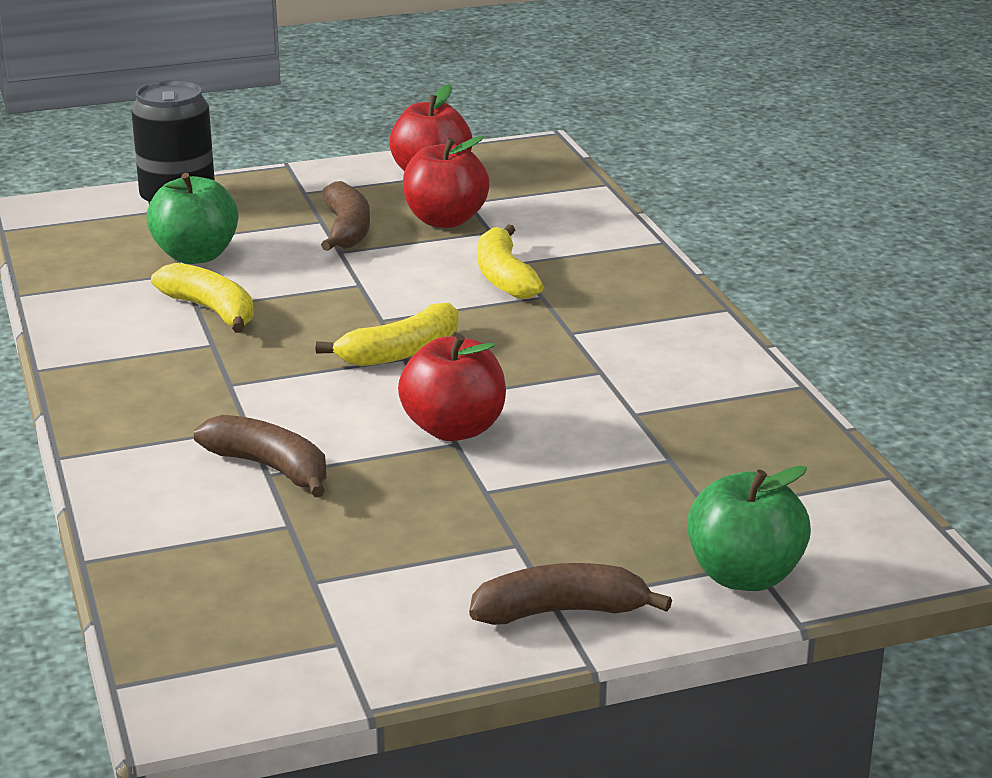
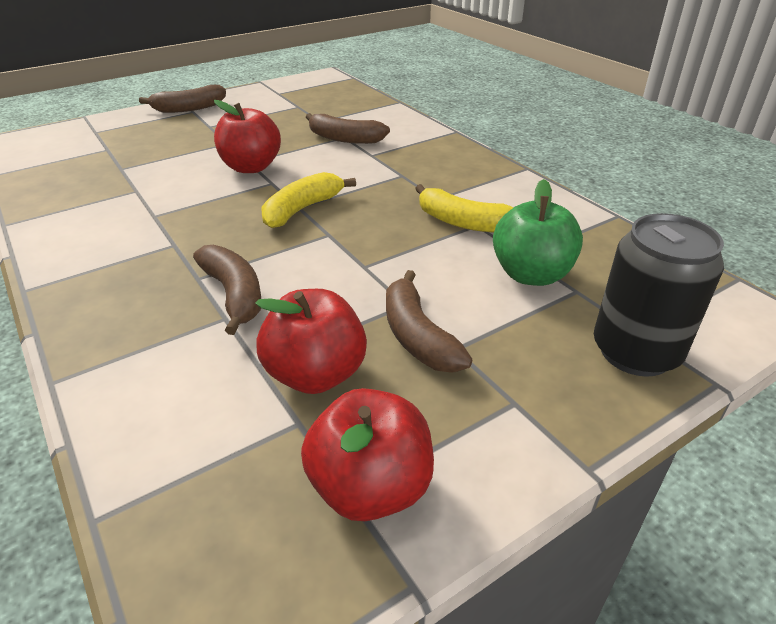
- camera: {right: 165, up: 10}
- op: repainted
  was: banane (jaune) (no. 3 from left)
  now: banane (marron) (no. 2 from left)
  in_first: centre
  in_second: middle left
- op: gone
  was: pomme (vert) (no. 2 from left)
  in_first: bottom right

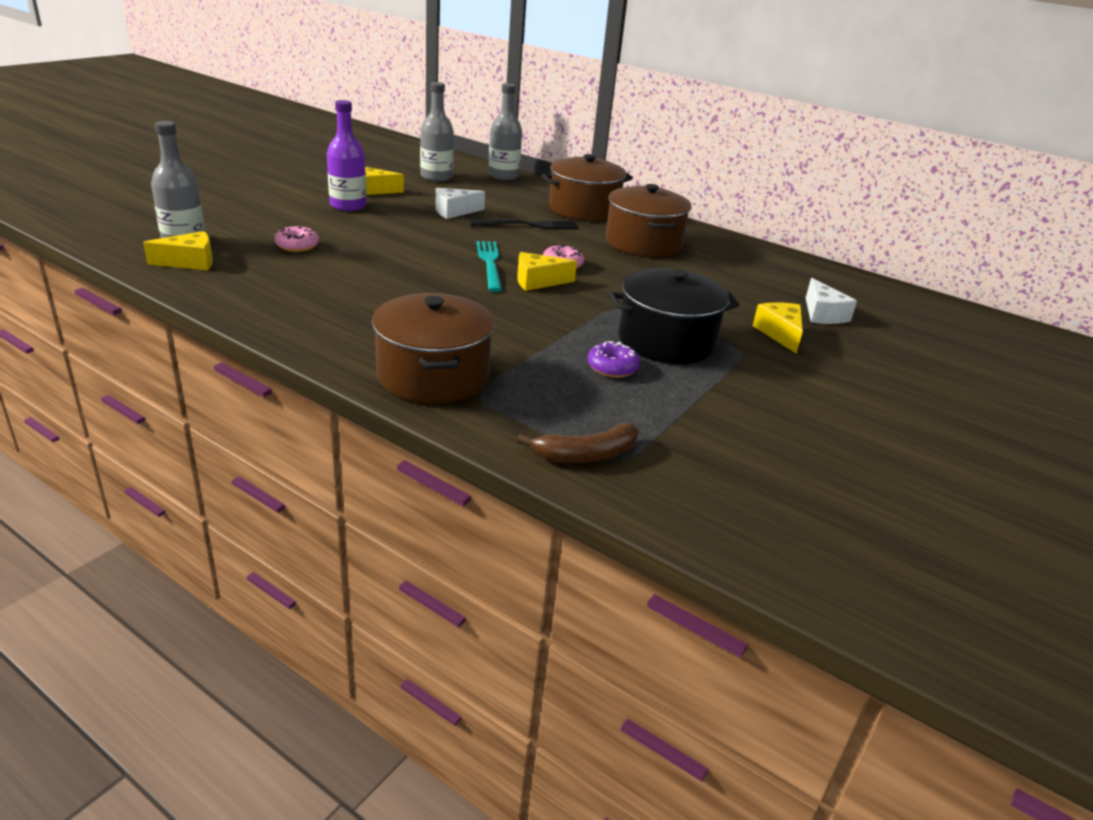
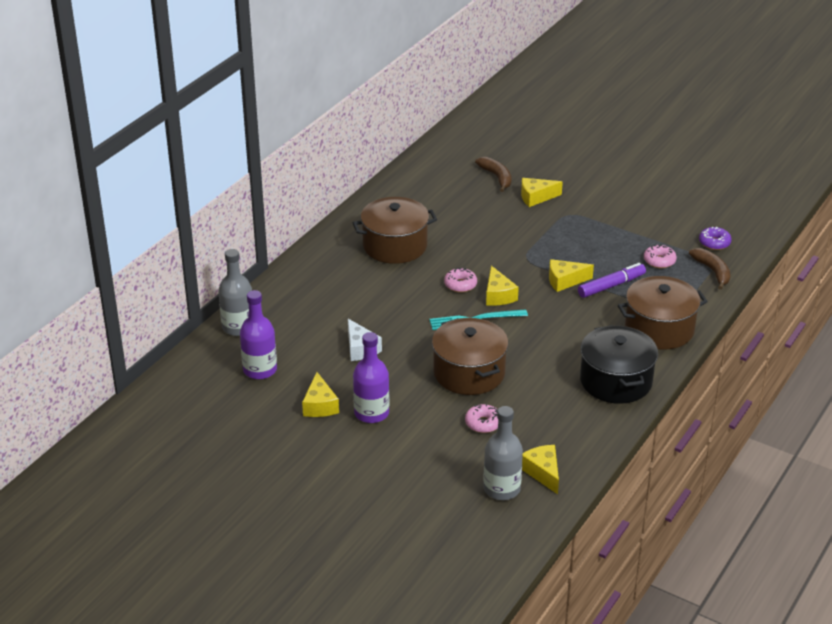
- camera: {right: -90, up: 5}
- op: repainted
  was: bouteille (gris) (no. 2 from left)
  now: bouteille (violet) (no. 1 from left)
  in_first: top centre
  in_second: middle left
- op: shifted
  was: marmite (marron) (no. 2 from left)
  in_first: top centre
  in_second: centre
- op: swapped
  was: fromage (blanc) (no. 2 from left)
  now: banane (marron) (no. 1 from left)
  in_first: middle right
  in_second: top centre
- op: new
  now: fromage (jaune) (no. 5 from left)
  in_second: middle right
- op: new
  now: feutre (violet)
  in_second: middle right
- op: shifted
  was: marmite (noir)
  in_first: centre
  in_second: middle right
- op: new
  now: beignet (rose) (no. 3 from left)
  in_second: middle right
- op: shifted
  was: beignet (violet)
  in_first: centre
  in_second: middle right
- op: gone
  was: fourchette (noir)
  in_first: top centre

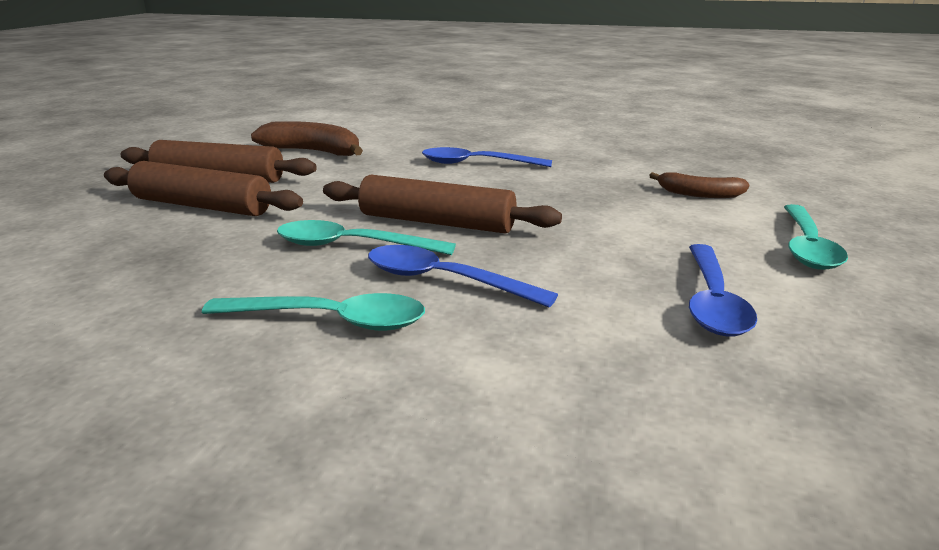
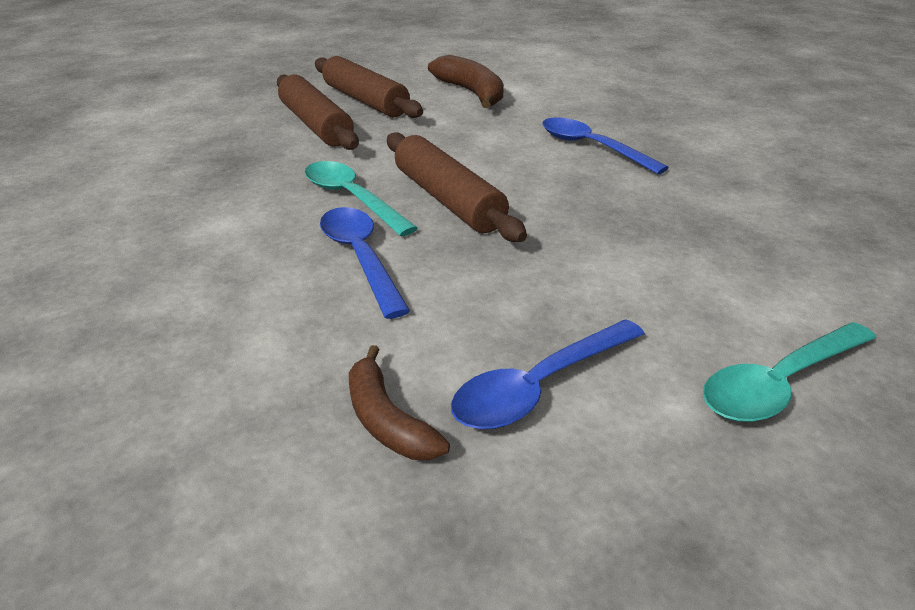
- camera: {right: 40, up: 10}
- op: shifted
  was: banane (marron) (no. 2 from left in the first image)
  now: banane (marron) (no. 1 from left)
  in_first: middle right
  in_second: centre
- op: gone
  was: cuillère (turquoise) (no. 1 from left)
  in_first: centre

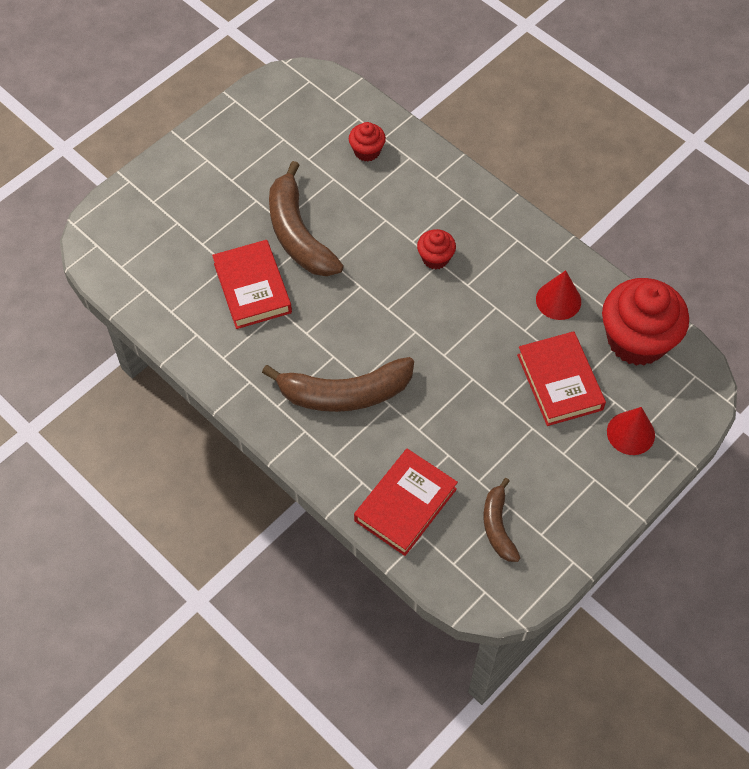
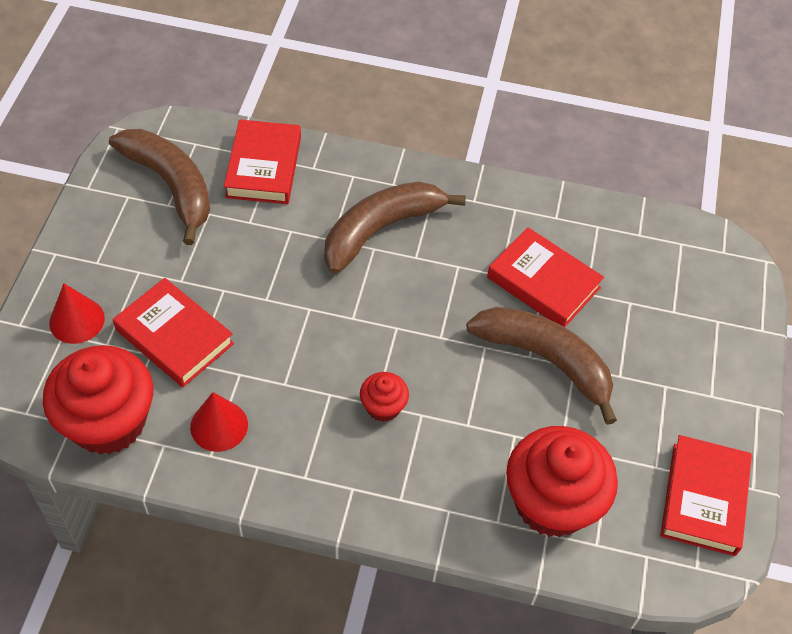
- camera: {right: 145, up: -5}
- op: scaled
  was: banane (marron) (no. 3 from left in the first image)
  in_first: bottom right
  in_second: top left
  ratio: 1.79
- op: scaled
  was: muffin (rouge) (no. 1 from left in the first image)
  in_first: top centre
  in_second: bottom right
  ratio: 2.11
- op: new
  now: livre (rouge) (no. 4 from left)
  in_second: bottom right

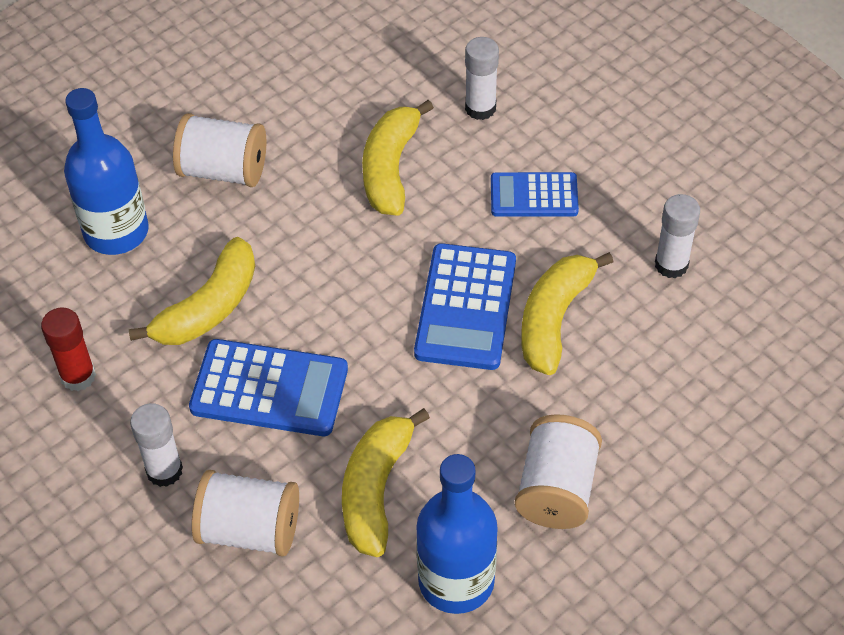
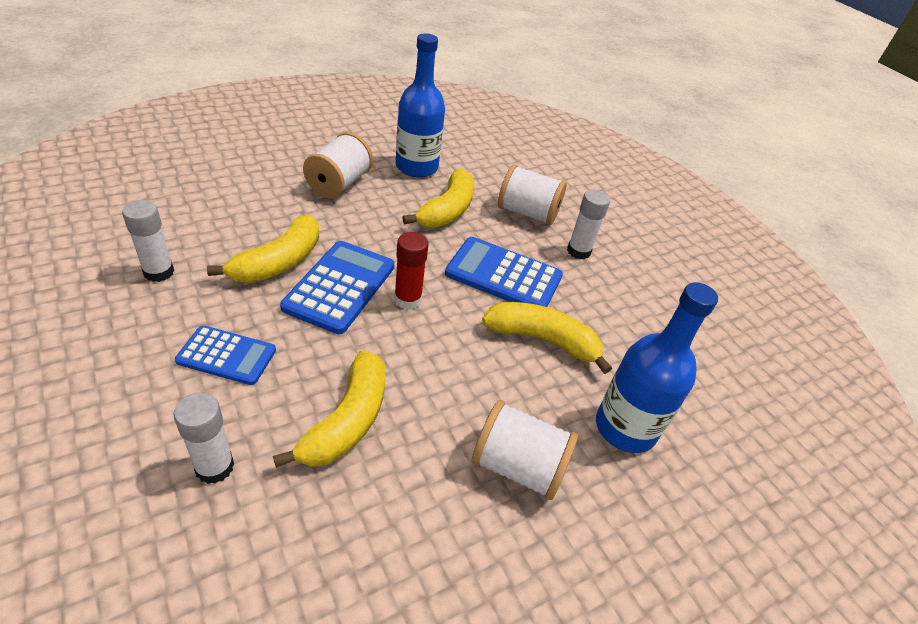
- camera: {right: -175, up: -10}
- op: shifted
  was: bâton de colle (rouge)
  in_first: middle left
  in_second: centre
- op: rotated
  was: banane (jaune) (no. 1 from left in the first image)
  in_first: middle left
  in_second: centre
  clockwise: 60

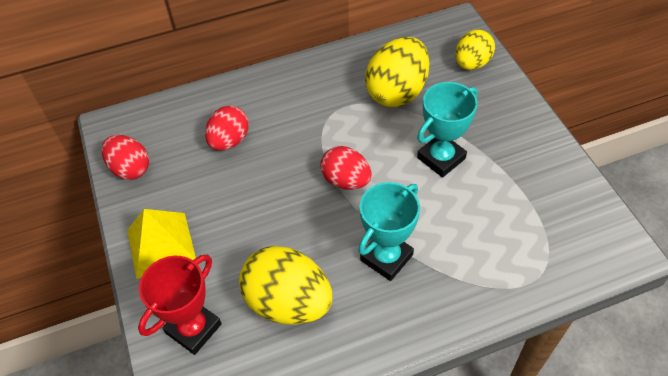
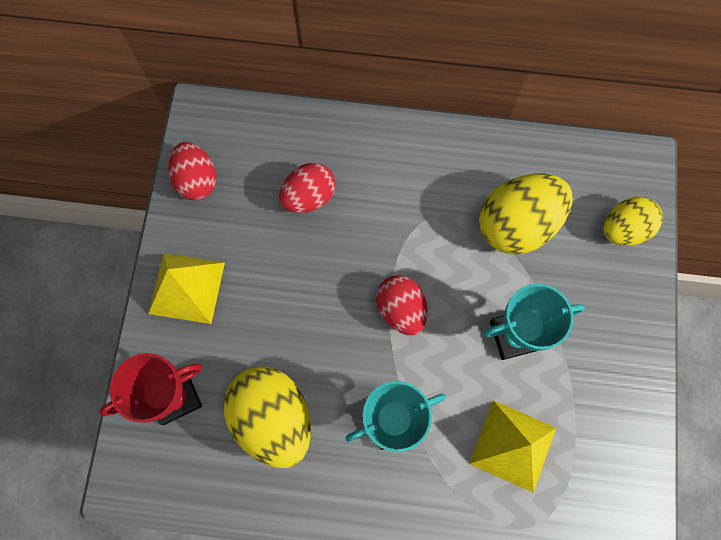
- camera: {right: 25, up: 20}
- op: new
  now: pyramide (jaune) (no. 2 from left)
  in_second: bottom right

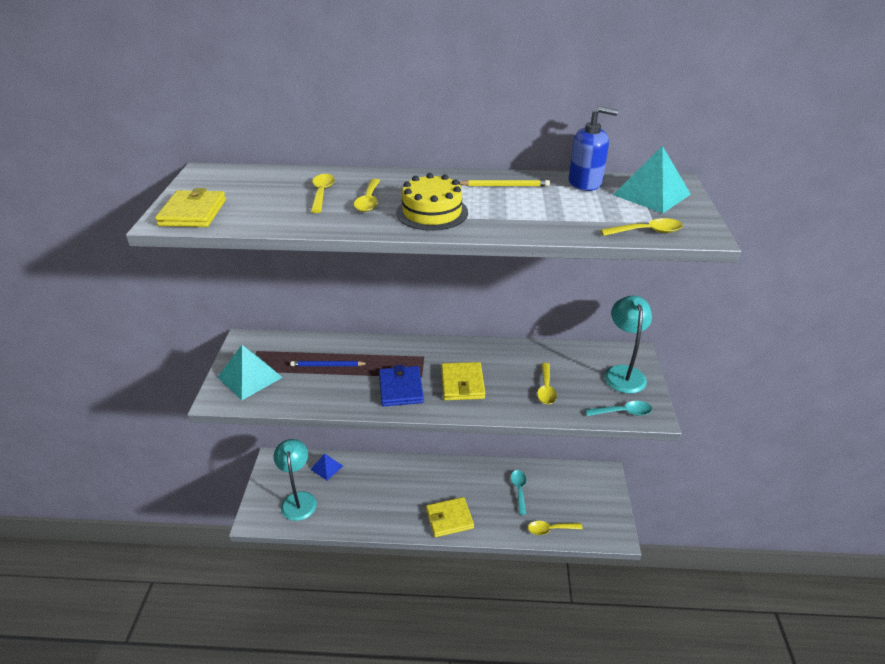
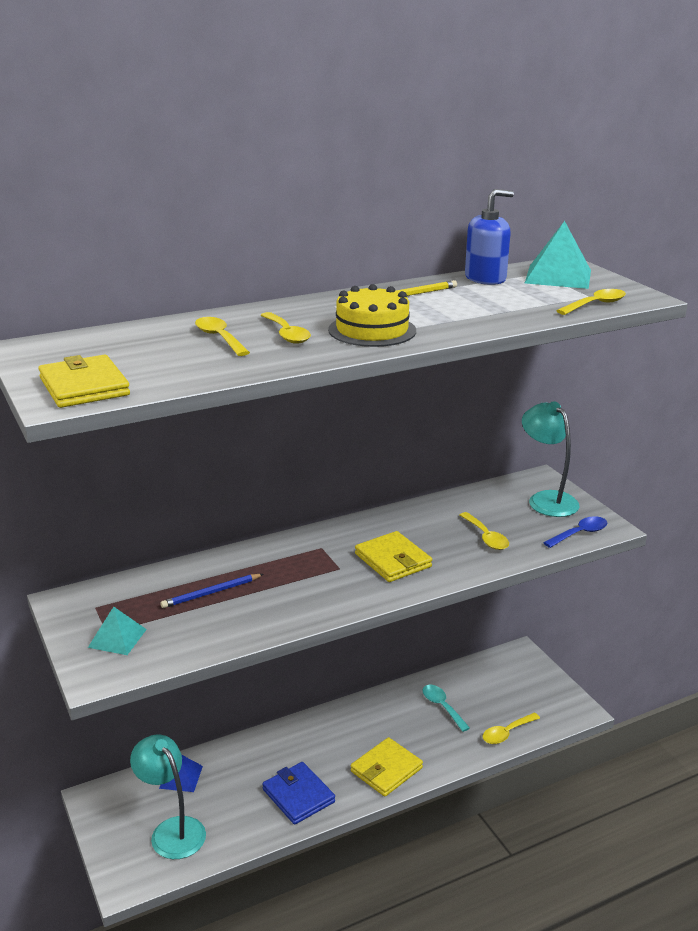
- camera: {right: -30, up: -10}
- op: scaled
  was: pyramide (turquoise) (no. 1 from left)
  in_first: middle left
  in_second: bottom left
  ratio: 0.62
- op: shifted
  was: portefeuille (bleu)
  in_first: centre
  in_second: bottom centre
- op: repainted
  was: cuillère (turquoise) (no. 2 from left)
  now: cuillère (bleu)
  in_first: middle right
  in_second: middle right

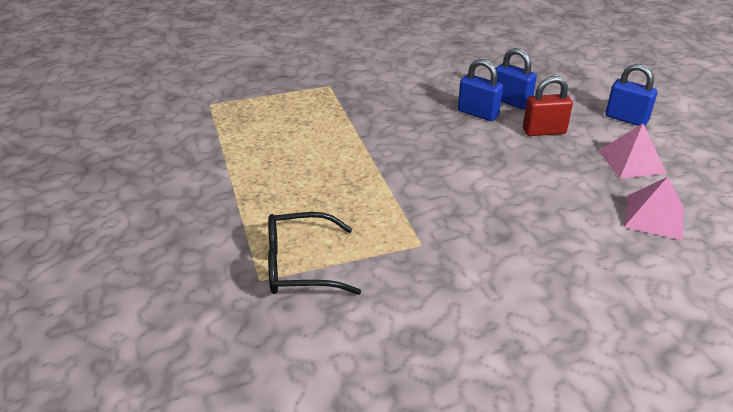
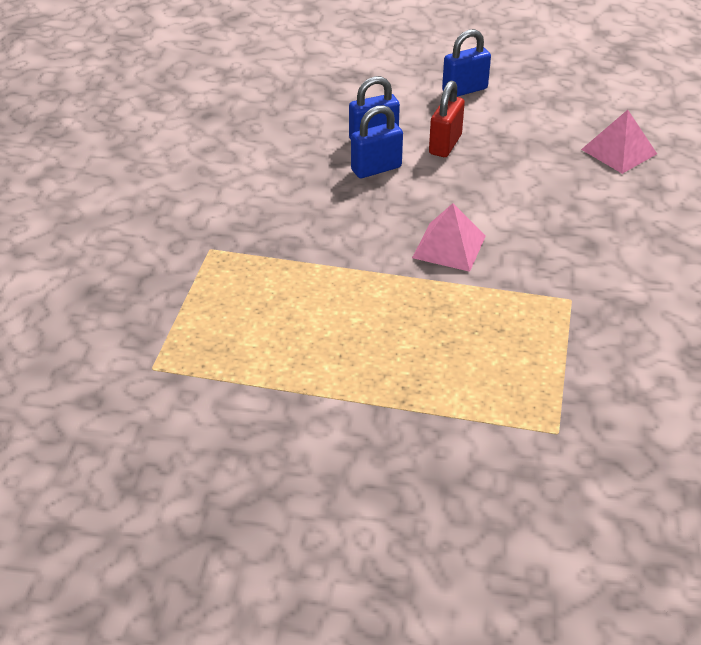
- camera: {right: -60, up: 5}
- op: shifted
  was: pyramide (rose) (no. 1 from left)
  in_first: middle right
  in_second: centre
- op: gone
  was: lunettes (noir)
  in_first: centre

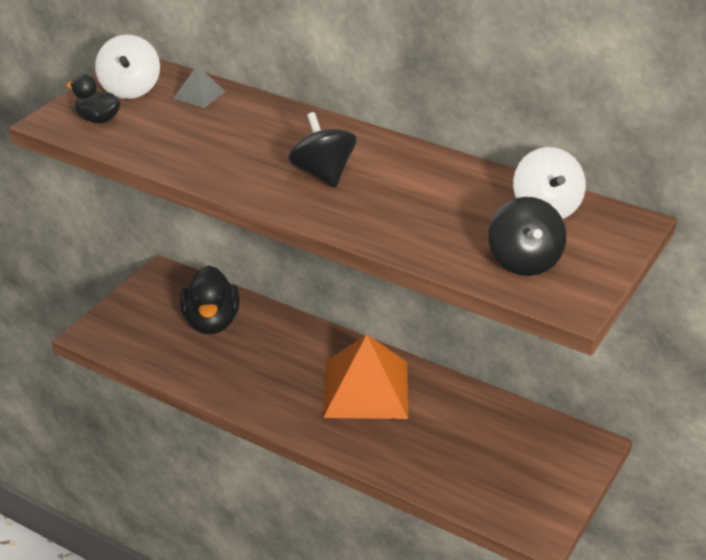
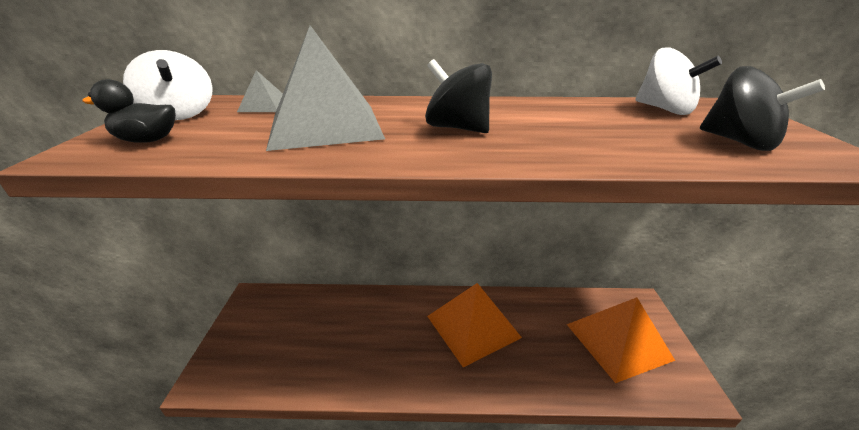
- camera: {right: -30, up: -5}
- op: new
  now: pyramide (gris) (no. 2 from left)
  in_second: top centre
- op: new
  now: pyramide (orange) (no. 2 from left)
  in_second: bottom right
- op: gone
  was: canard (noir) (no. 2 from left)
  in_first: middle left

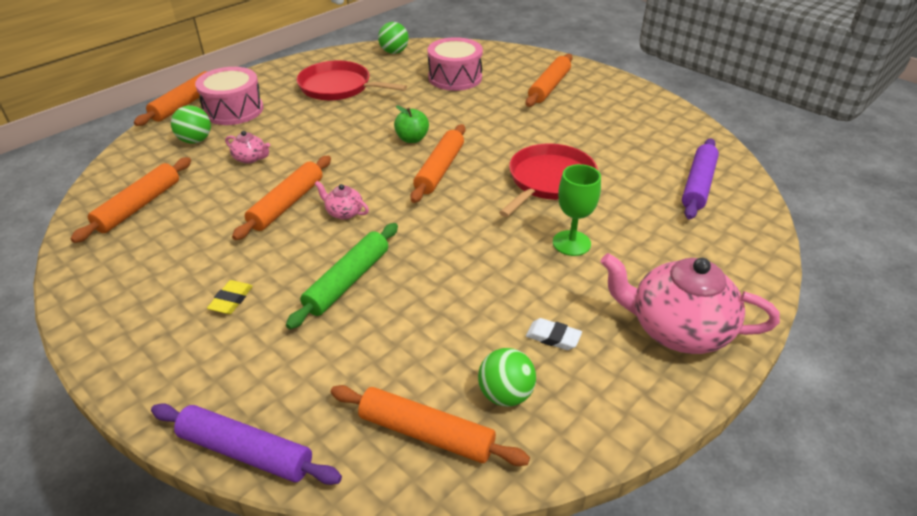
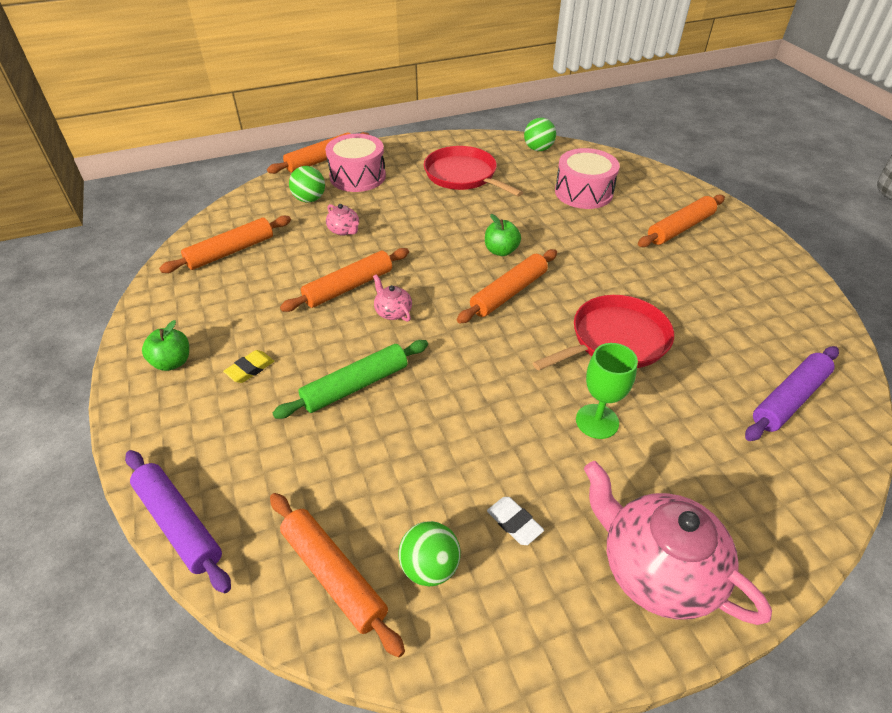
- camera: {right: 25, up: 5}
- op: new
  now: pomme (vert) (no. 1 from left)
  in_second: middle left

